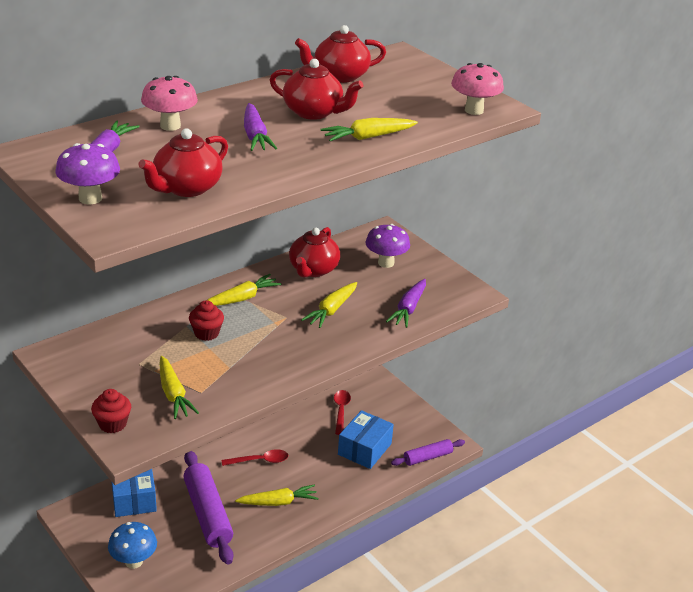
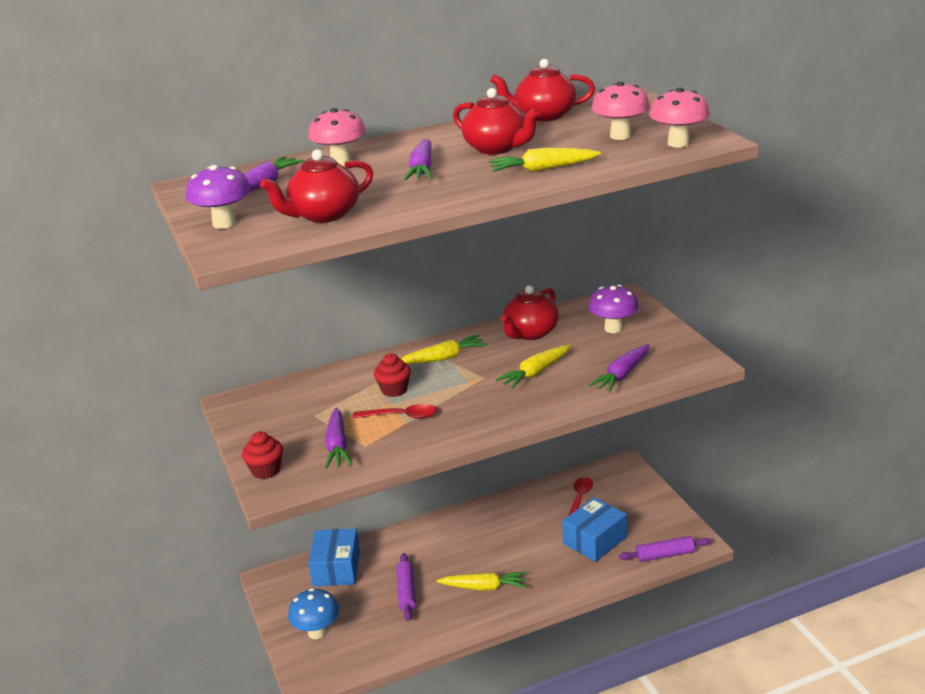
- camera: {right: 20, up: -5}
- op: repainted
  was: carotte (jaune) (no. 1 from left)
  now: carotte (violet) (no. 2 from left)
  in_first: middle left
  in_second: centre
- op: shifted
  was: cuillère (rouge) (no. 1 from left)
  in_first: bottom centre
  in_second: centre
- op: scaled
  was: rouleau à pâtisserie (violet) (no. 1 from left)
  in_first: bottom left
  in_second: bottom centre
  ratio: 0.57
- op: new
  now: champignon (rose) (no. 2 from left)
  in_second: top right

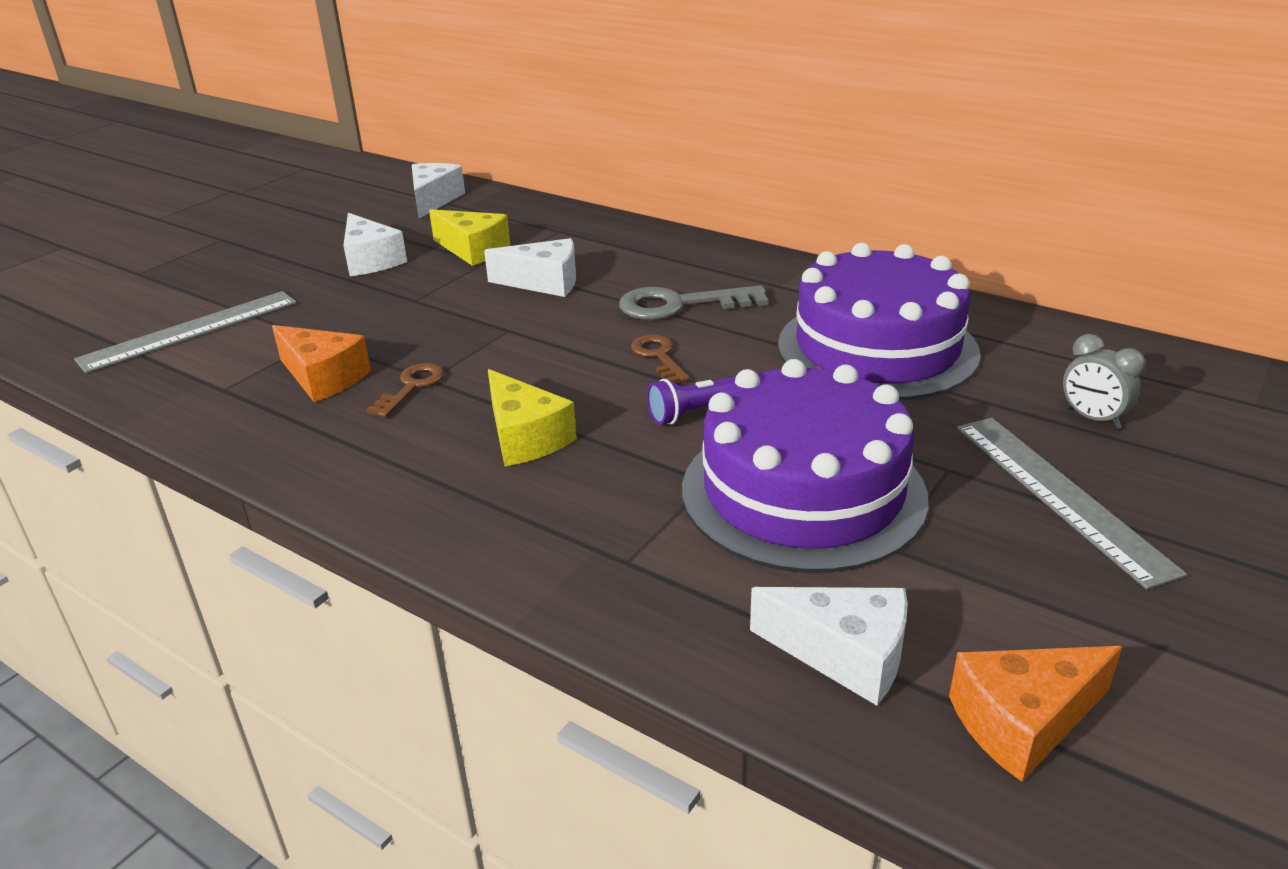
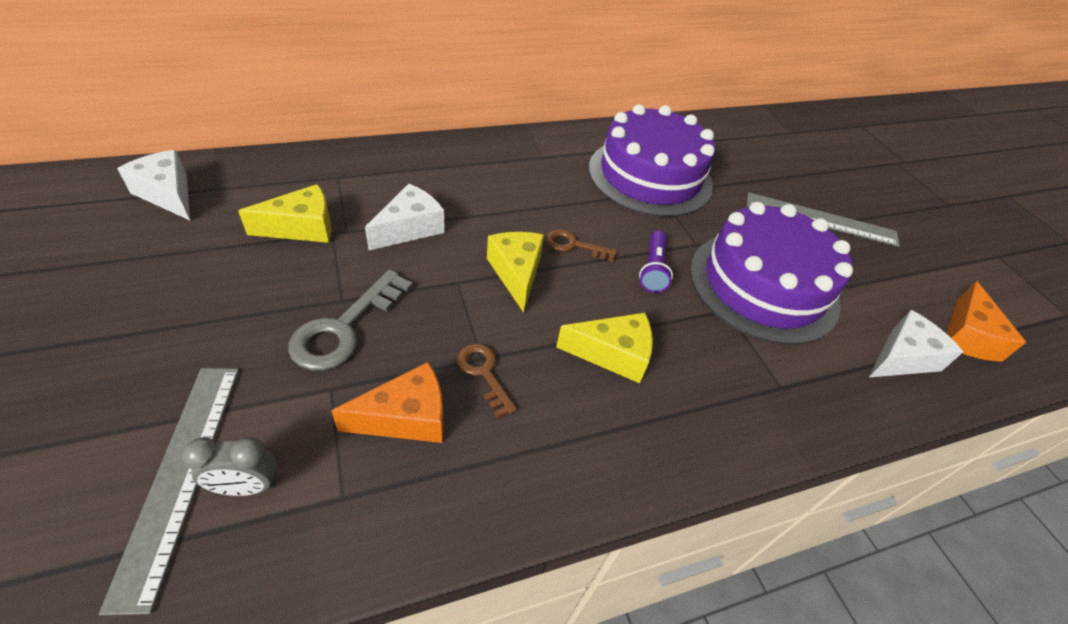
- camera: {right: -60, up: 15}
- op: shifted
  was: réveil (gris)
  in_first: middle right
  in_second: bottom left
- op: shifted
  was: clé (gris)
  in_first: centre
  in_second: middle left
- op: new
  now: fromage (jaune) (no. 2 from left)
  in_second: centre
- op: gone
  was: fromage (blanc) (no. 1 from left)
  in_first: top left

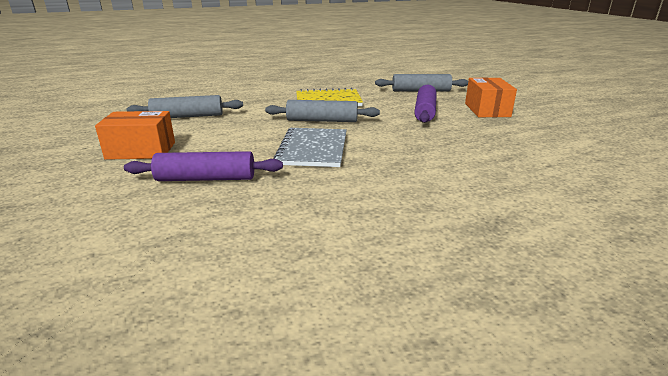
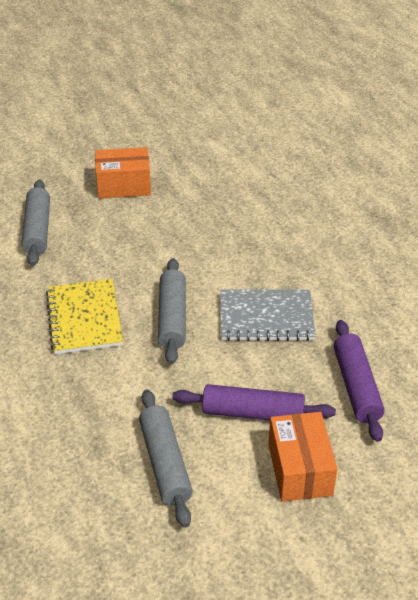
- camera: {right: -95, up: 15}
- op: shifted
  was: rouleau à pâtisserie (violet) (no. 2 from left in the first image)
  now: rouleau à pâtisserie (violet) (no. 1 from left)
  in_first: top centre
  in_second: bottom centre

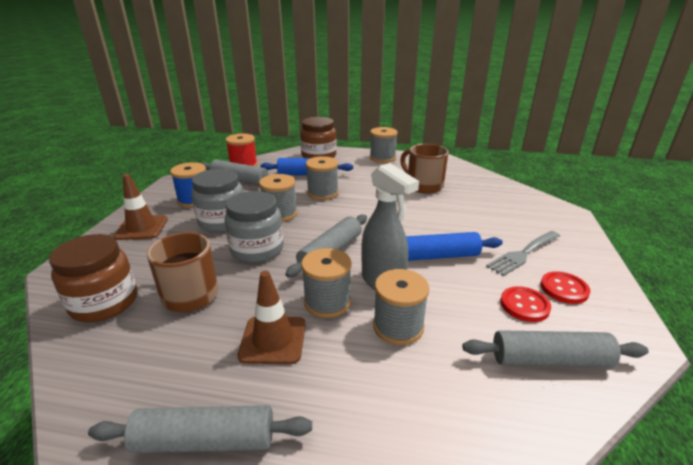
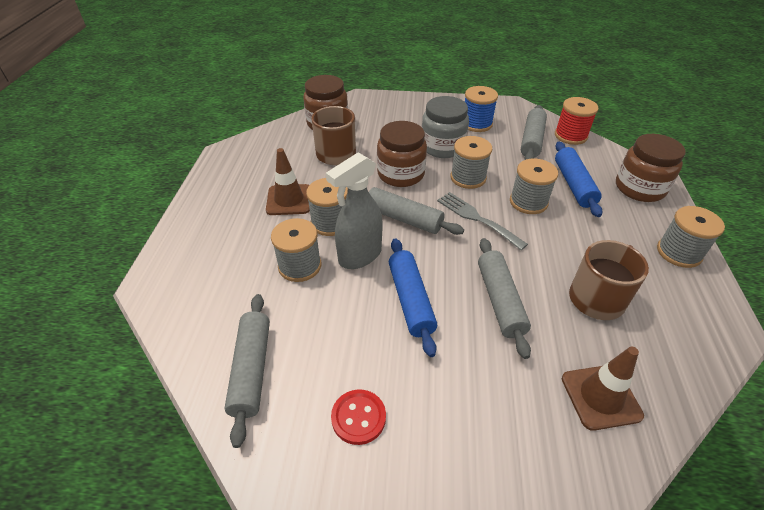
- camera: {right: 85, up: 15}
- op: repainted
  was: bocal (gris) (no. 2 from left)
  now: bocal (marron) (no. 2 from left)
  in_first: centre
  in_second: top centre
- op: shifted
  was: fourchette (gris)
  in_first: middle right
  in_second: centre
- op: shifted
  was: rouleau à pâtisserie (gris) (no. 1 from left in the first image)
  now: rouleau à pâtisserie (gris) (no. 3 from left)
  in_first: bottom left
  in_second: centre
- op: shifted
  was: cône de chantier (marron) (no. 1 from left in the first image)
  now: cône de chantier (marron) (no. 2 from left)
  in_first: middle left
  in_second: bottom right
- op: gone
  was: bouton (rouge) (no. 1 from left)
  in_first: middle right

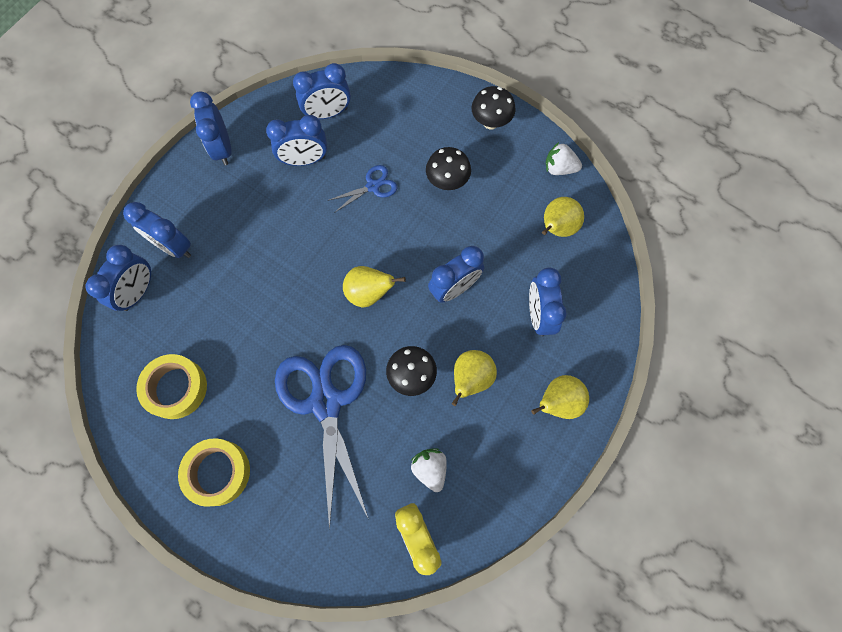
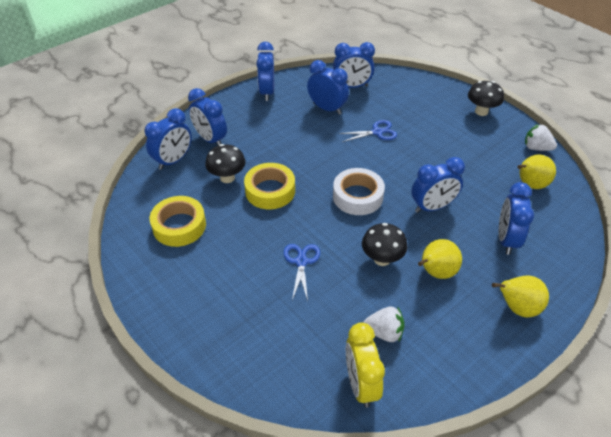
- camera: {right: 15, up: -25}
- op: shifted
  was: champignon (noir) (no. 2 from left in the first image)
  now: champignon (noir) (no. 1 from left)
  in_first: top centre
  in_second: centre
- op: shifted
  was: ruban adhésif (jaune) (no. 2 from left)
  in_first: bottom left
  in_second: centre
- op: scaled
  was: ciseaux (bleu) (no. 1 from left)
  in_first: bottom centre
  in_second: centre
  ratio: 0.45
- op: rotated
  was: réveil (bleu) (no. 4 from left)
  in_first: top centre
  in_second: top centre
  clockwise: -150
- op: swapped
  was: poire (jaune) (no. 1 from left)
  now: ruban adhésif (blanc)
  in_first: centre
  in_second: centre
- op: rotated
  was: fraise (blanc) (no. 1 from left)
  in_first: bottom centre
  in_second: bottom centre
  clockwise: 105

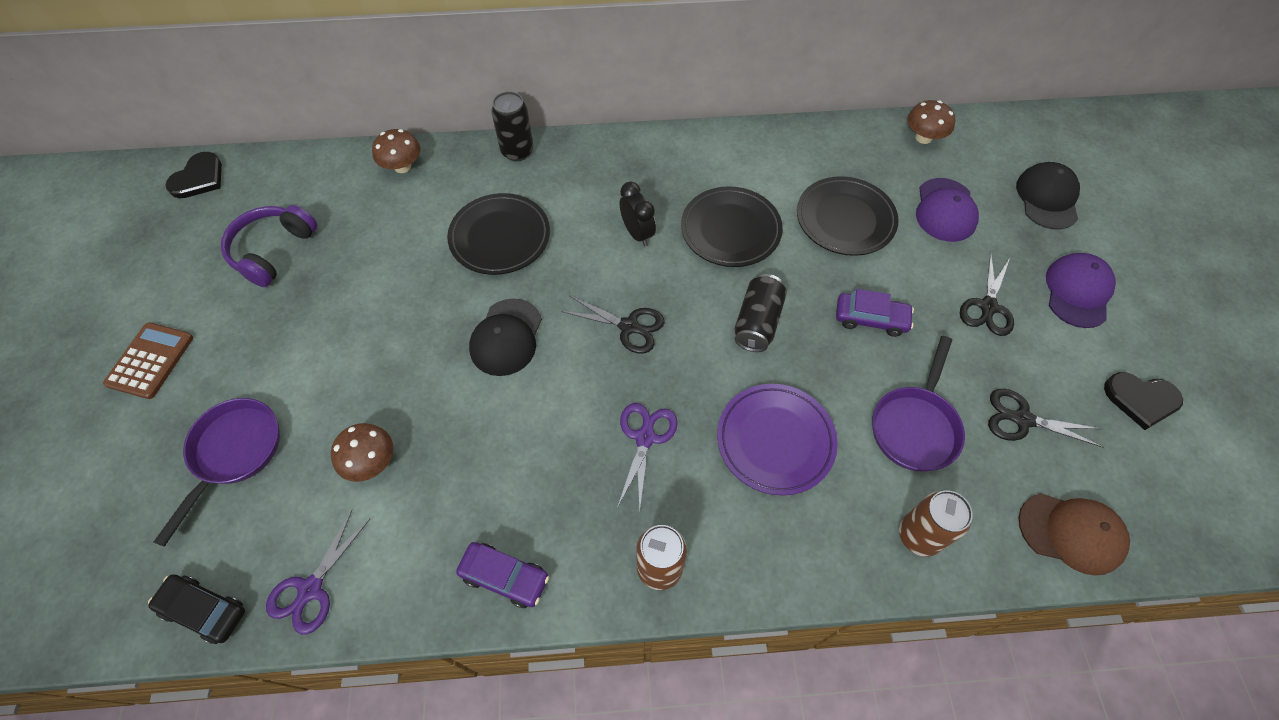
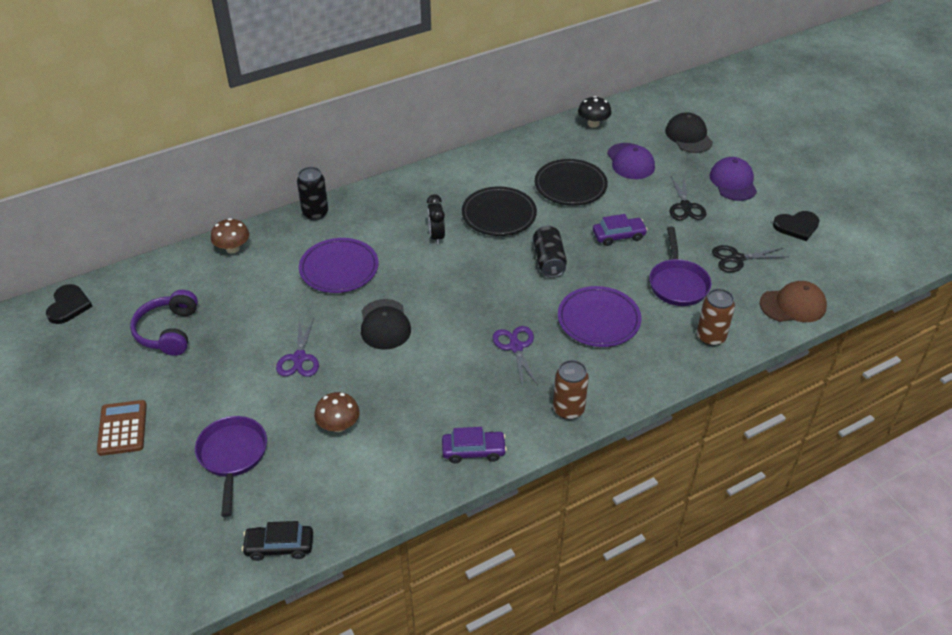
- camera: {right: -25, up: -15}
- op: shifted
  was: ciseaux (violet) (no. 1 from left)
  in_first: bottom left
  in_second: middle left
- op: repainted
  was: assiette (noir) (no. 1 from left)
  now: assiette (violet) (no. 1 from left)
  in_first: top centre
  in_second: centre
- op: rotated
  was: réveil (noir)
  in_first: top centre
  in_second: centre
  clockwise: -135
- op: repainted
  was: champignon (marron) (no. 3 from left)
  now: champignon (noir)
  in_first: top right
  in_second: top centre
- op: gone
  was: ciseaux (noir) (no. 1 from left)
  in_first: centre

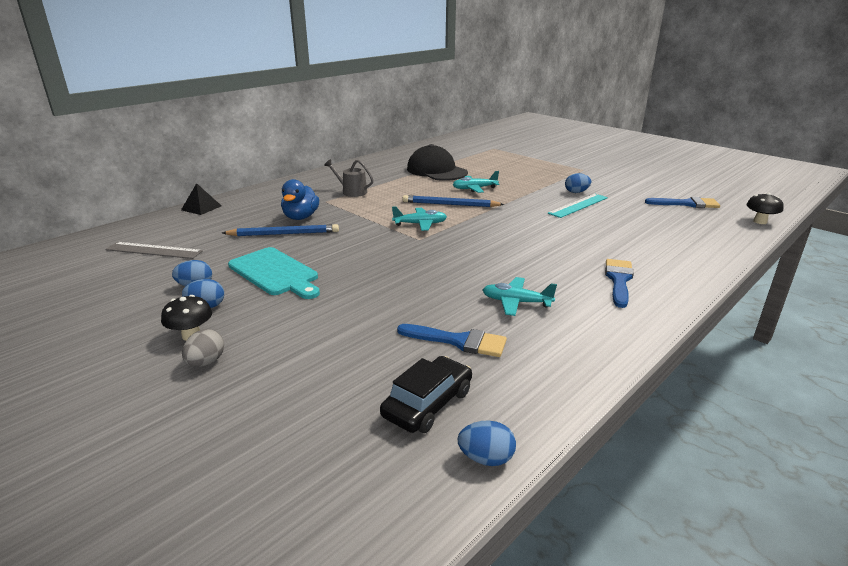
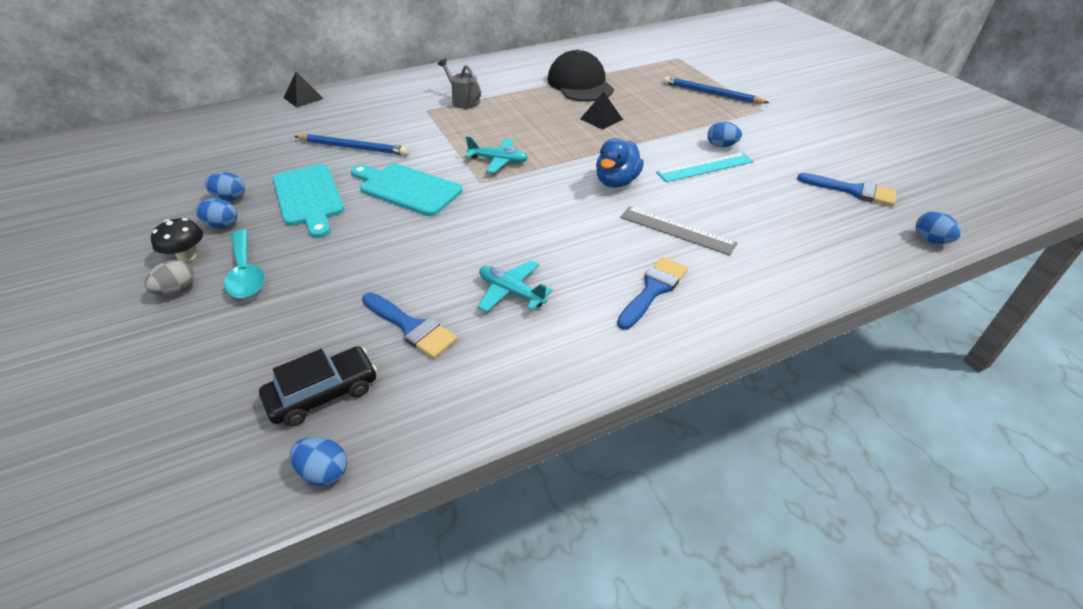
- camera: {right: 20, up: 15}
- op: new
  now: cuillère (turquoise)
  in_second: middle left
- op: new
  now: planche à découper (turquoise) (no. 2 from left)
  in_second: top centre
- op: swapped
  was: avion (turquoise) (no. 2 from left)
  now: pyramide (noir) (no. 2 from left)
  in_first: top centre
  in_second: top centre
- op: shifted
  was: canard (bleu)
  in_first: centre
  in_second: top centre
- op: shifted
  was: règle (gris)
  in_first: middle left
  in_second: centre
- op: shifted
  was: crayon (bleu) (no. 2 from left)
  in_first: centre
  in_second: top centre
- op: swapped
  was: champignon (noir) (no. 2 from left)
  now: œuf (bleu) (no. 5 from left)
  in_first: middle right
  in_second: middle right

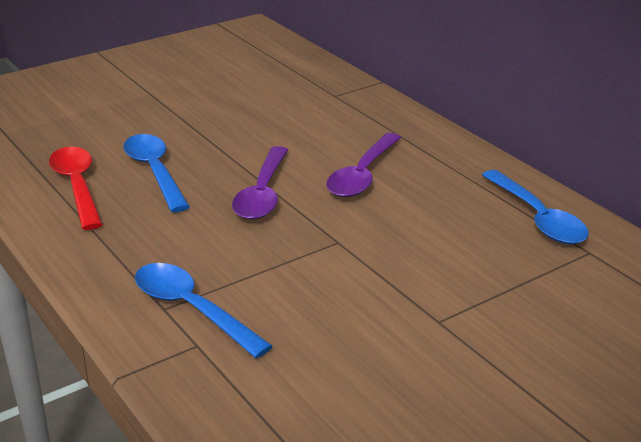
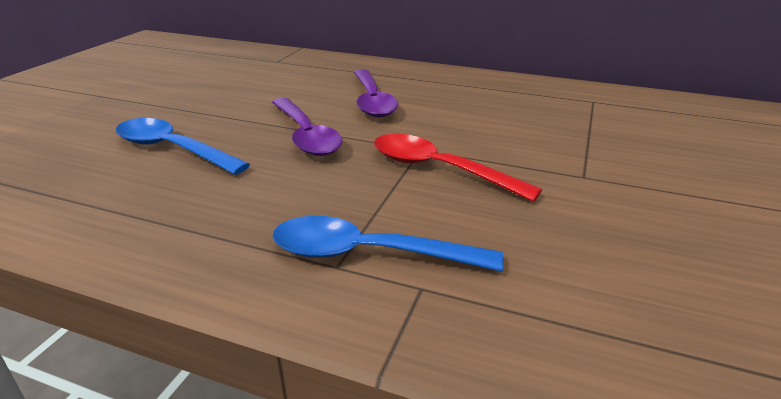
- camera: {right: -35, up: 0}
- op: shifted
  was: cuillère (rouge)
  in_first: middle left
  in_second: centre
- op: gone
  was: cuillère (bleu) (no. 3 from left)
  in_first: middle right

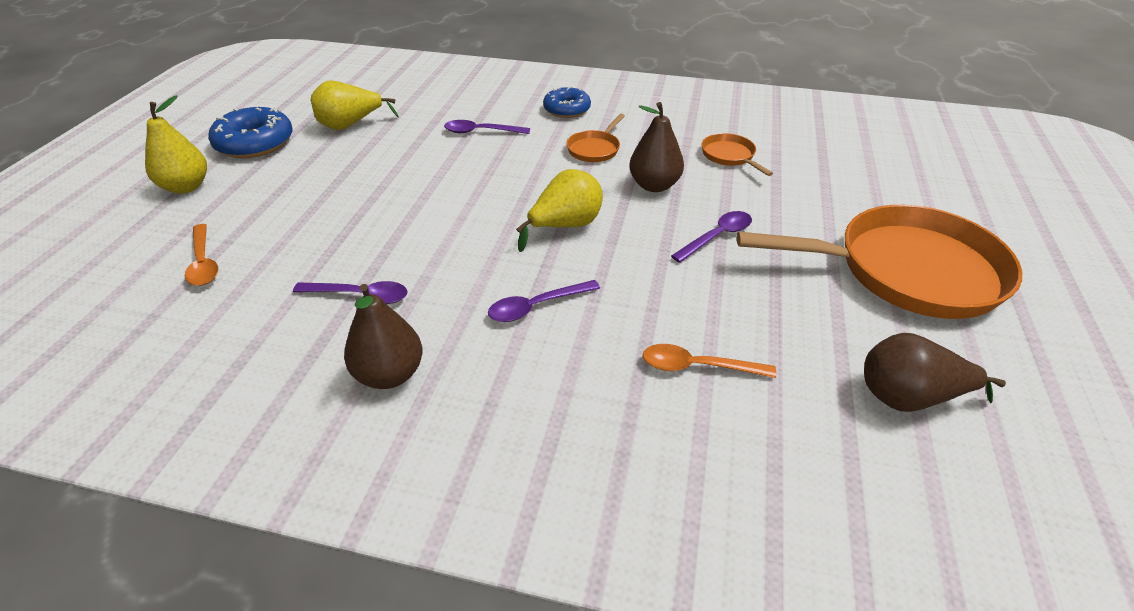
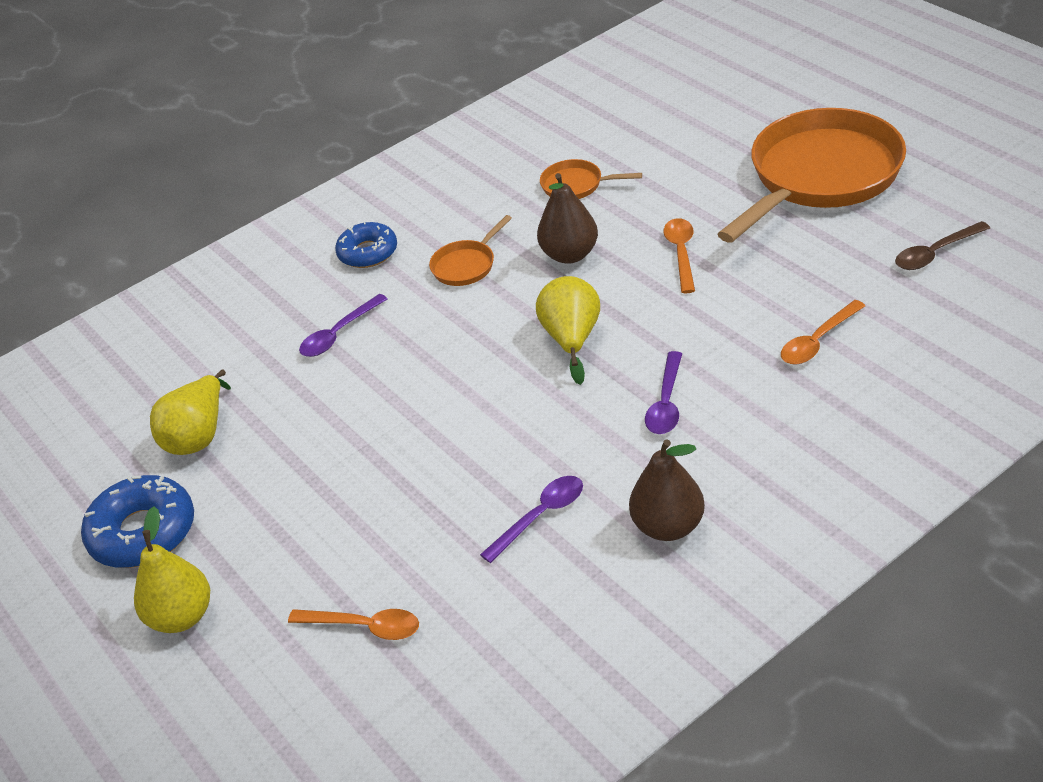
- camera: {right: -45, up: 0}
- op: rotated
  was: poêle (orange) (no. 1 from left)
  in_first: top centre
  in_second: top centre
  clockwise: 60
- op: repainted
  was: cuillère (violet) (no. 4 from left)
  now: cuillère (orange) (no. 2 from left)
  in_first: centre
  in_second: top centre
- op: swapped
  was: poire (marron) (no. 3 from left)
  now: cuillère (marron)
  in_first: middle right
  in_second: top right

